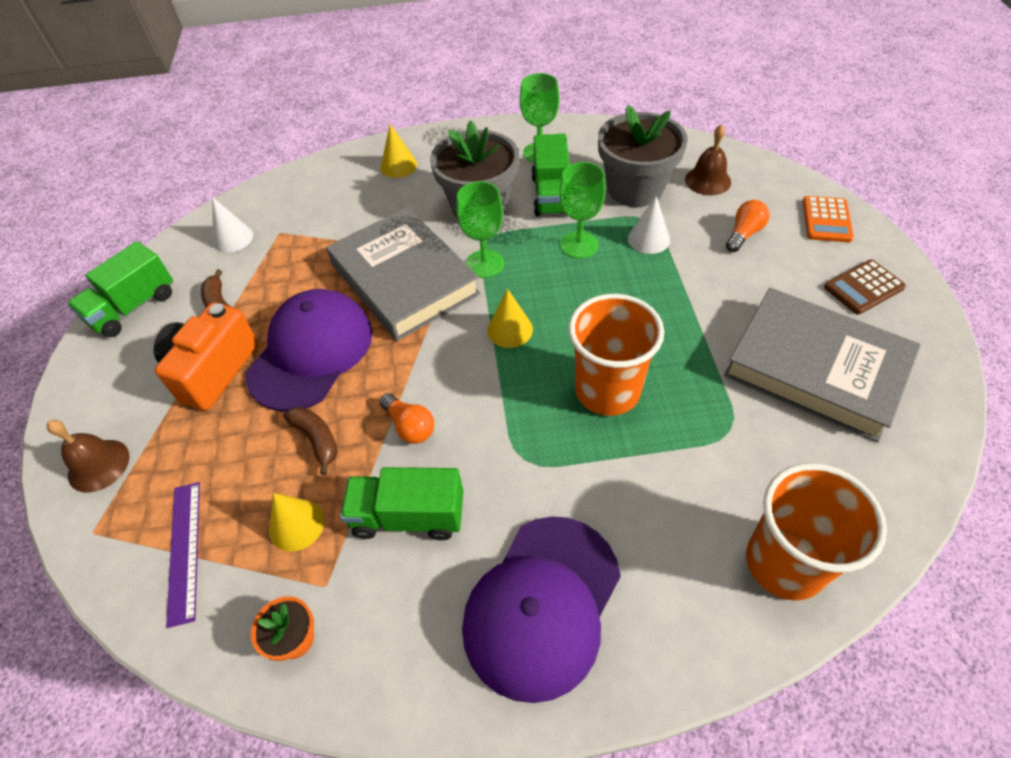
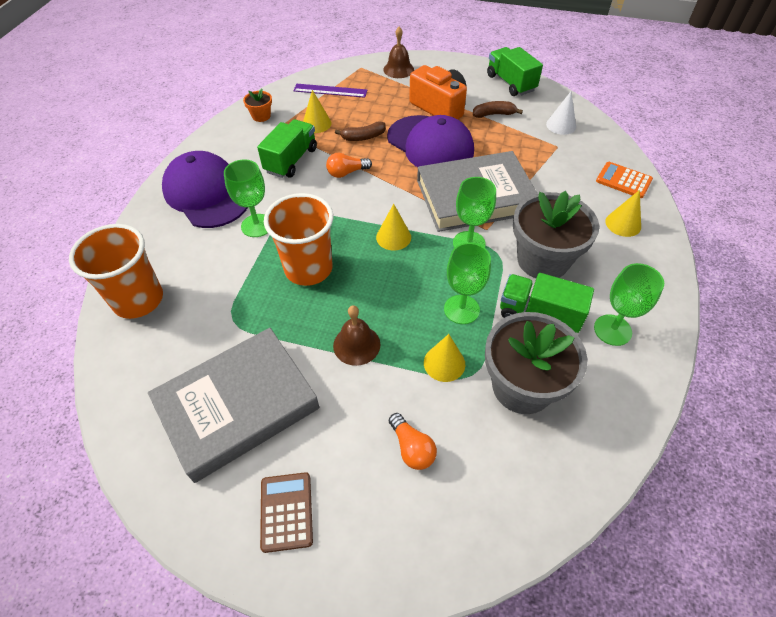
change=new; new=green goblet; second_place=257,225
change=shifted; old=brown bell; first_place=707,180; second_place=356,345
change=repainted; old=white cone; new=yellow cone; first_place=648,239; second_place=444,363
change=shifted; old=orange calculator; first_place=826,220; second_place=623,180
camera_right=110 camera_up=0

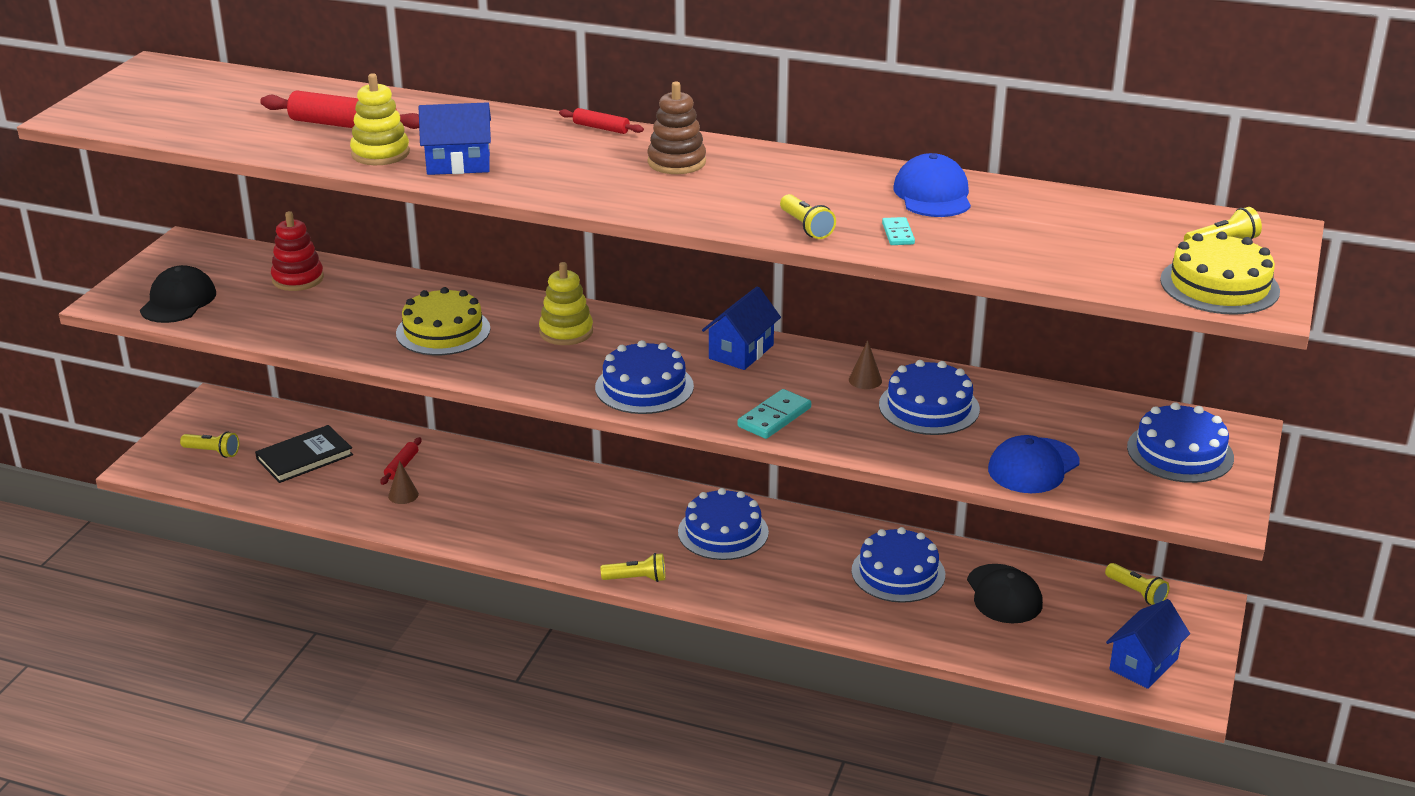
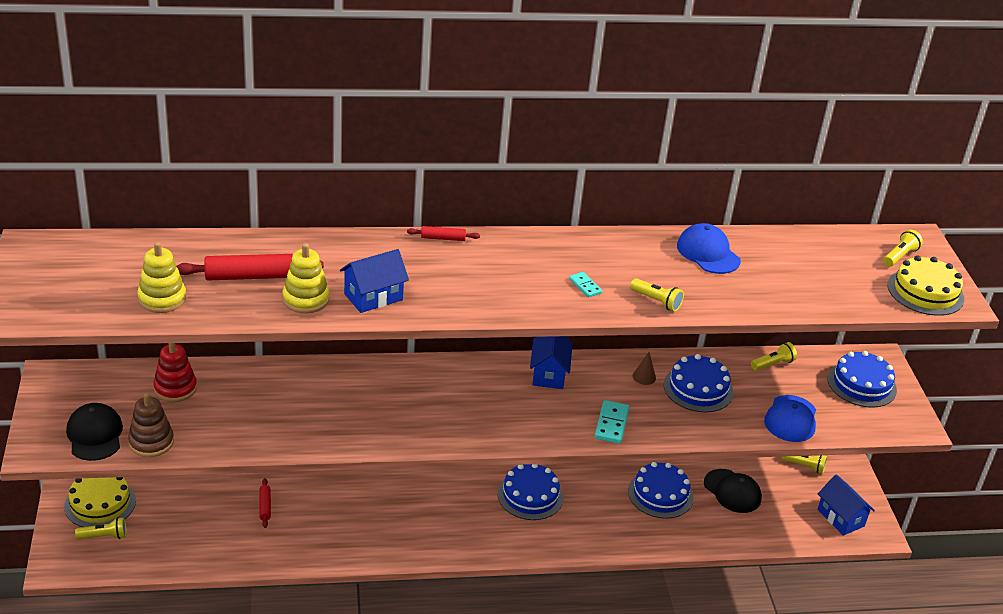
change=shifted; old=yellow cake; first_place=443,331; second_place=100,503
change=shifted; old=brown stacking toy; first_place=676,162; second_place=151,442
change=shifted; old=yellow stacking toy; first_place=566,332; second_place=162,299
change=shifted; old=turquoise domino; first_place=898,234; second_place=585,286
change=shifted; old=yellow flashlight; first_place=636,579; second_place=773,364
change=rotated; old=blue house; first_place=1143,664; second_place=840,518; degrees=-45
change=gone; old=black book; first_place=304,457
change=gone; old=brown cone; first_place=403,495
change=gone; old=blue cake; first_place=644,387
camera_right=-30 camera_up=5

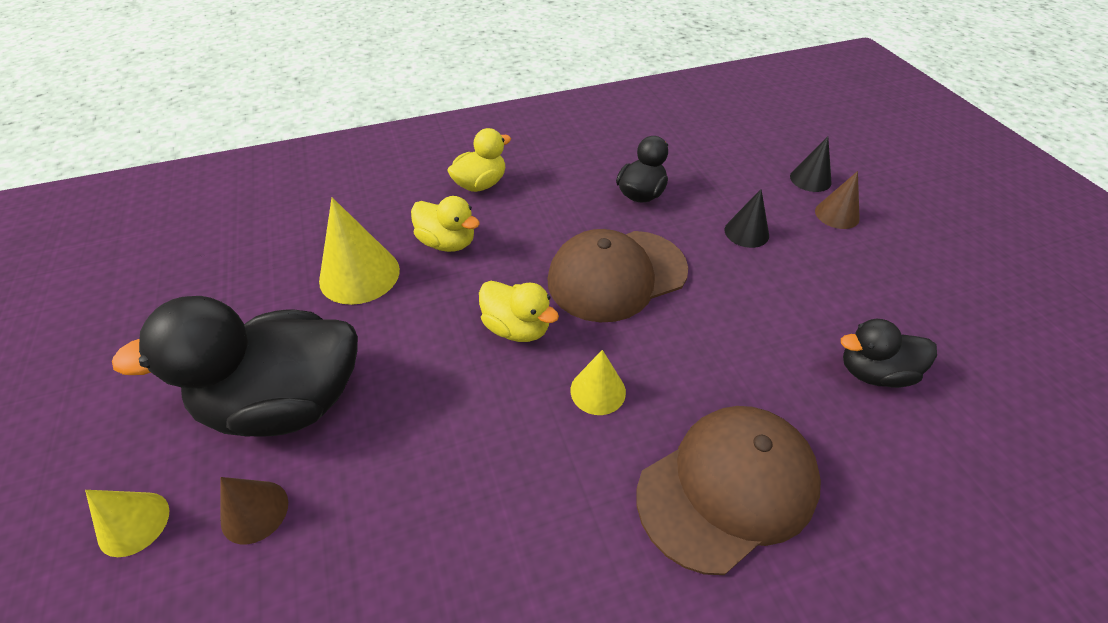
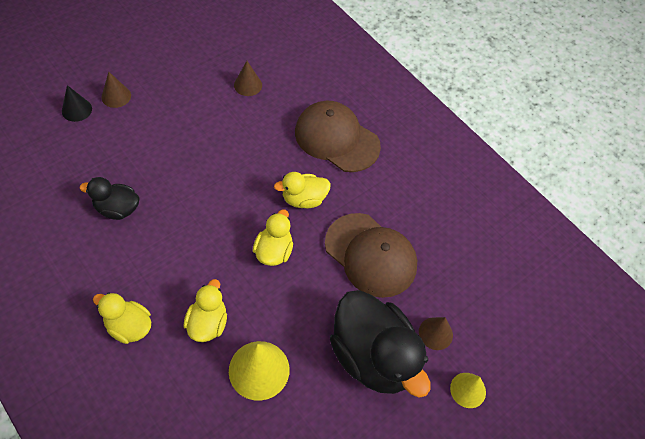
change=swapped; old=black duck; new=brown cone; first_place=873,372; second_place=248,85
change=swapped; old=yellow cone; new=yellow duck; first_place=598,391; second_place=304,199
change=shifted; old=brown cap; first_place=616,275; second_place=371,255
change=gone; old=black cone; first_place=746,232
camera_right=-115 camera_up=10

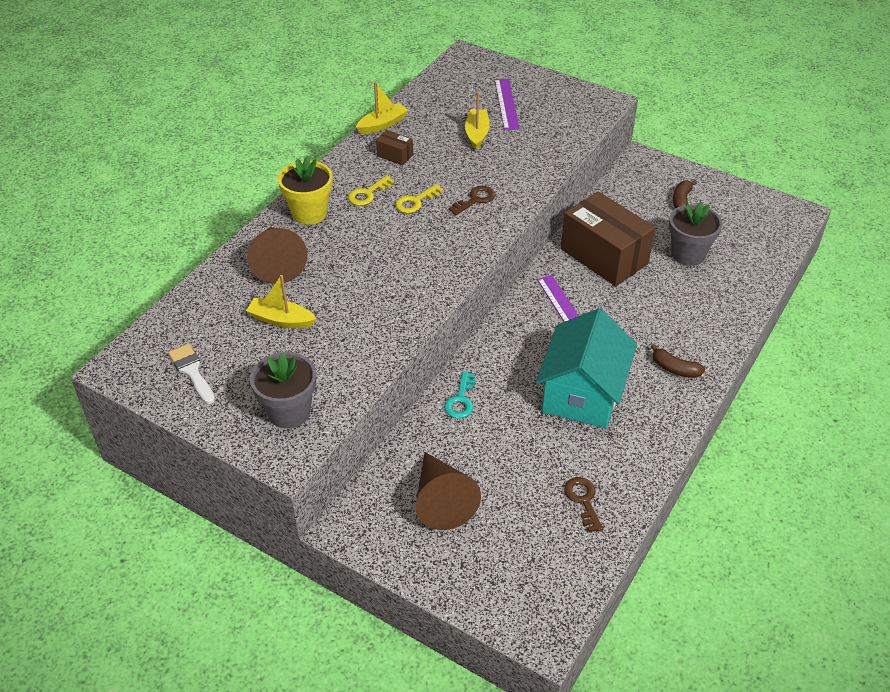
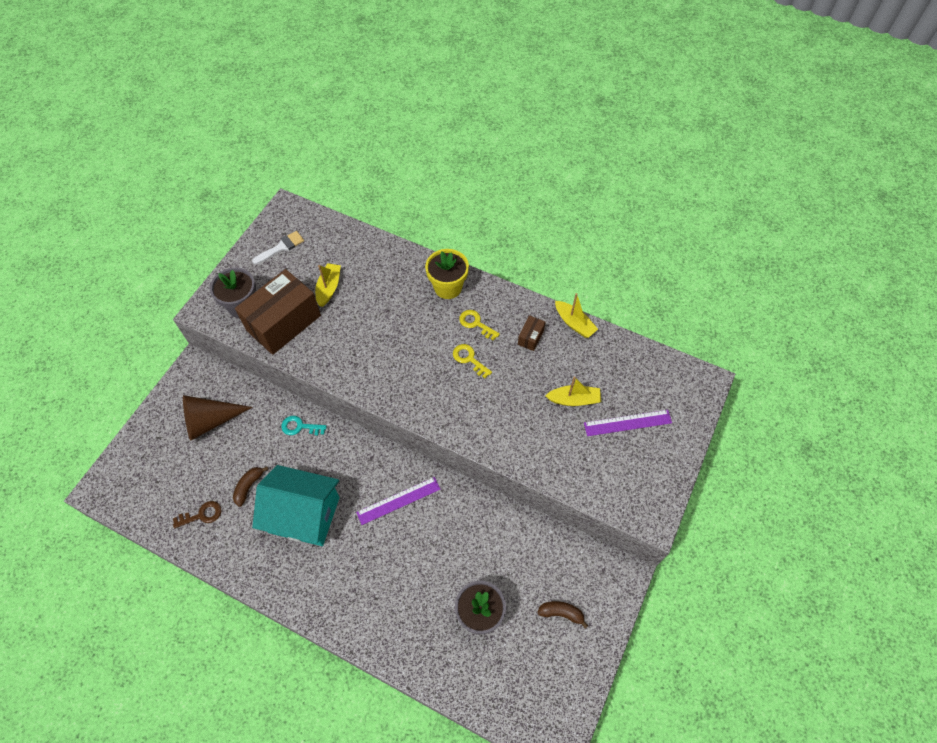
change=shifted; old=brown banana; first_place=674,369; second_place=248,486
change=shifted; old=brown box; first_place=604,256; second_place=284,323
change=gone; old=brown cone; first_place=277,263
change=gone; old=brown key; first_place=475,199
camera_right=85 camera_up=15

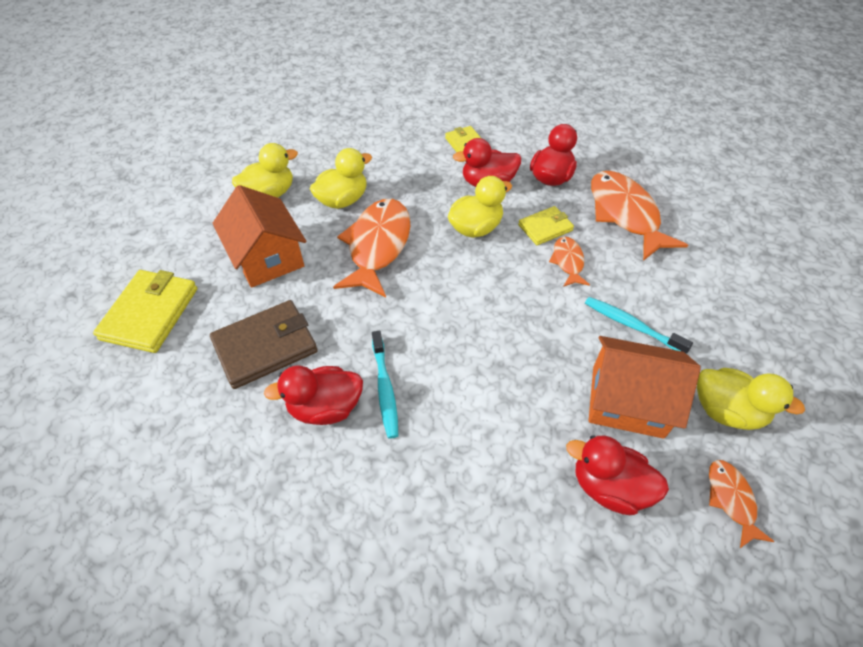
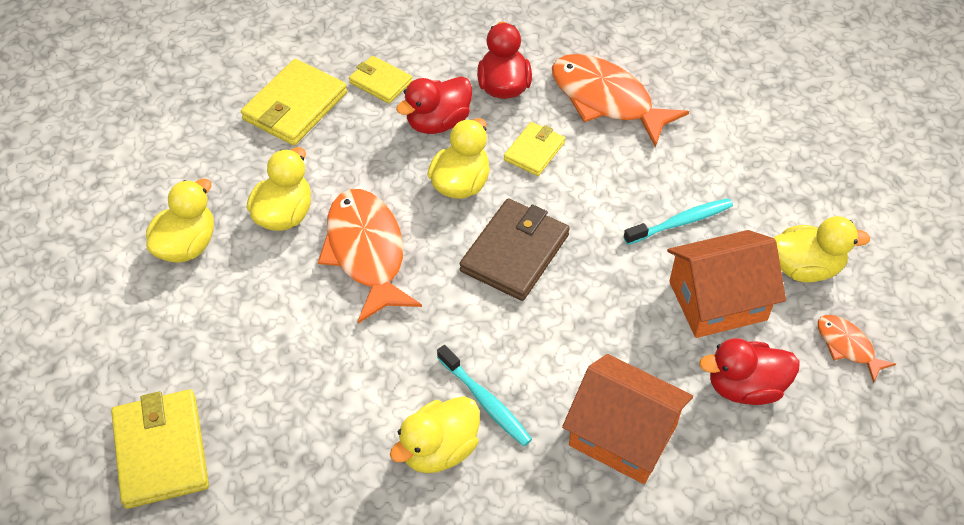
change=new; new=yellow wallet; second_place=295,106
change=repainted; old=red duck; new=yellow duck; first_place=325,407; second_place=439,450
change=shifted; old=brown wallet; first_place=265,346; second_place=515,253
change=shifted; old=orange house; first_place=267,257; second_place=623,435
change=rotated; old=turquoise toothbrush; first_place=631,325; second_place=680,222; degrees=150
change=gone; old=orange fish; first_place=568,262
camera_right=-30 camera_up=0

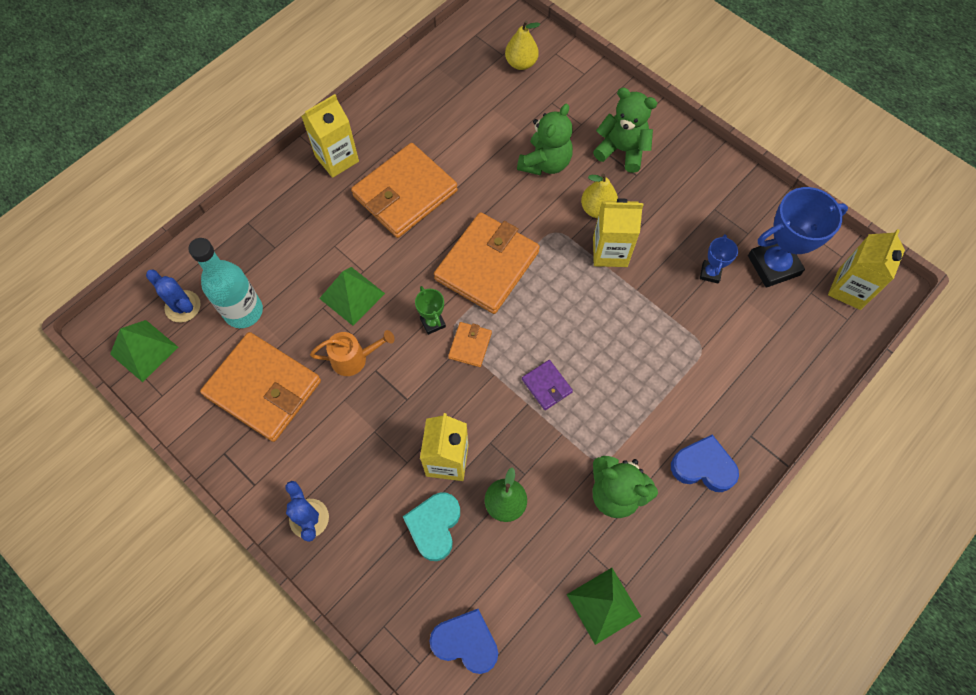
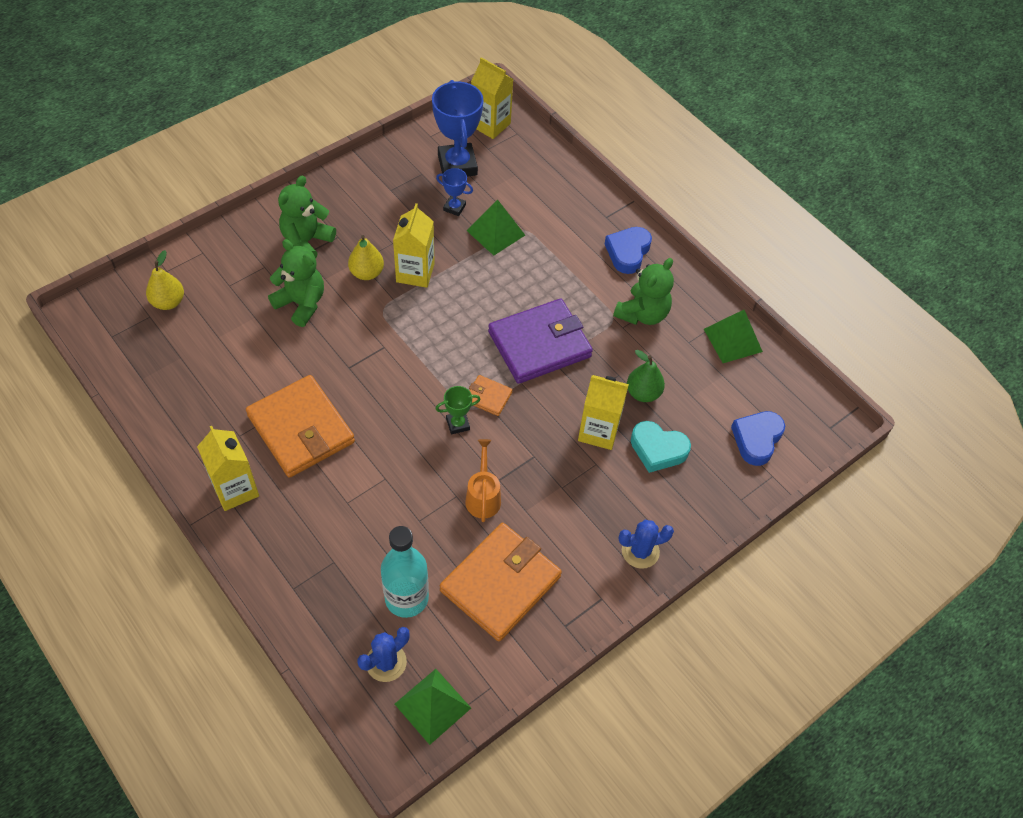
change=shifted; old=green pyramid; first_place=352,295; second_place=495,232
change=scaled; old=purple wallet; first_place=546,386; second_place=539,344; factor=2.23
change=gone; old=orange wallet; first_place=487,265
camera_right=-85 camera_up=-10

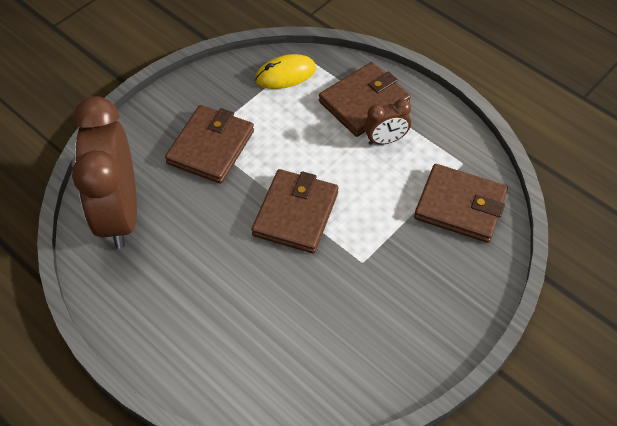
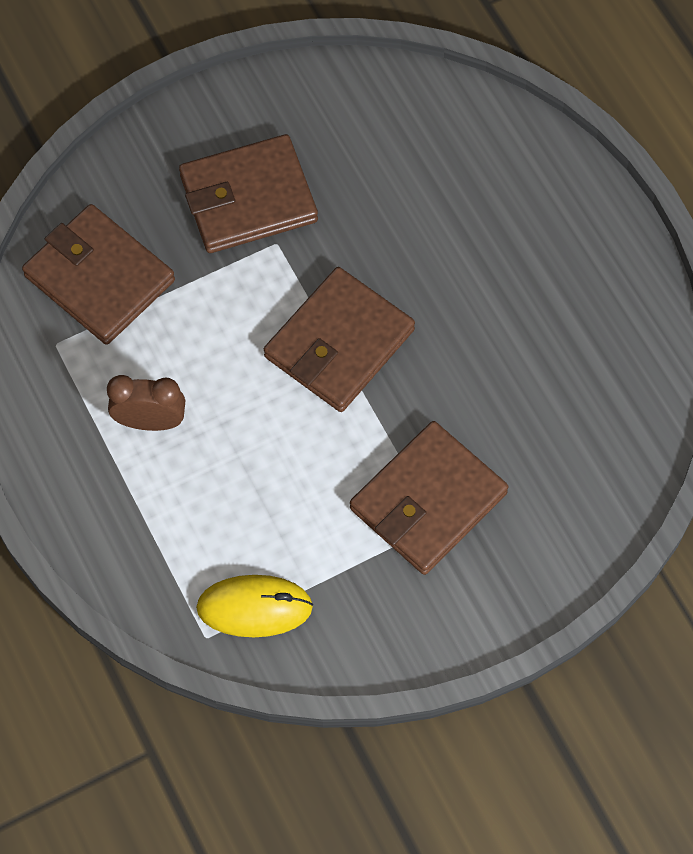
change=shifted; old=brown wallet; first_place=364,102; second_place=248,198
change=gone; old=brown clock; first_place=119,213
camera_right=-160 camera_up=10

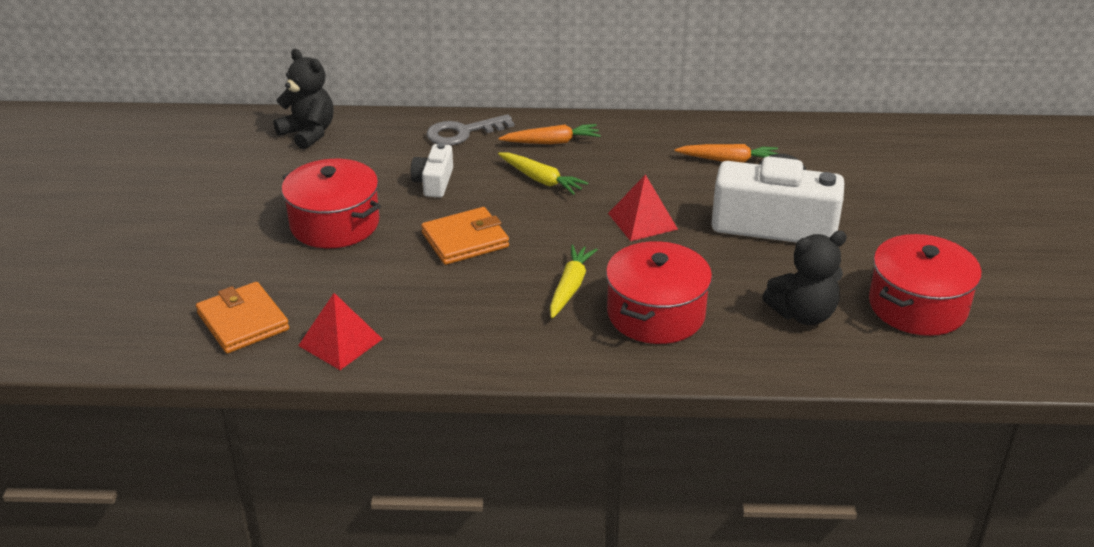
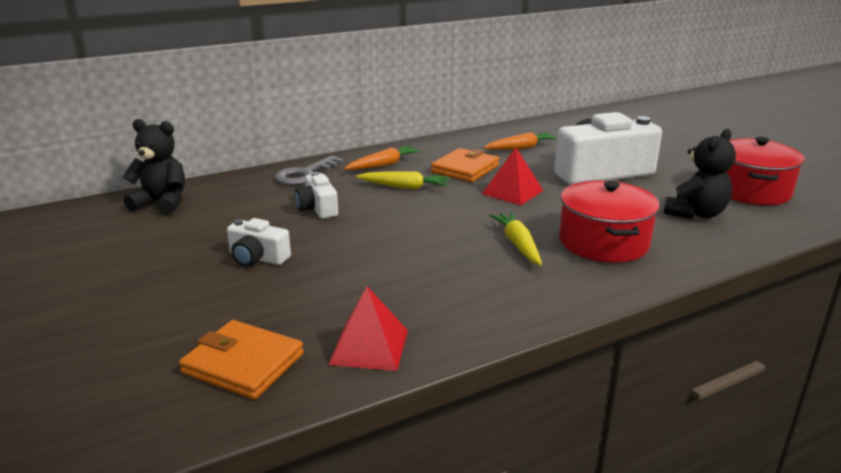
change=swapped; old=red pot; new=white camera; first_place=334,224; second_place=257,258
change=shifted; old=orange wallet; first_place=465,240; second_place=465,169
camera_right=-30 camera_up=-10

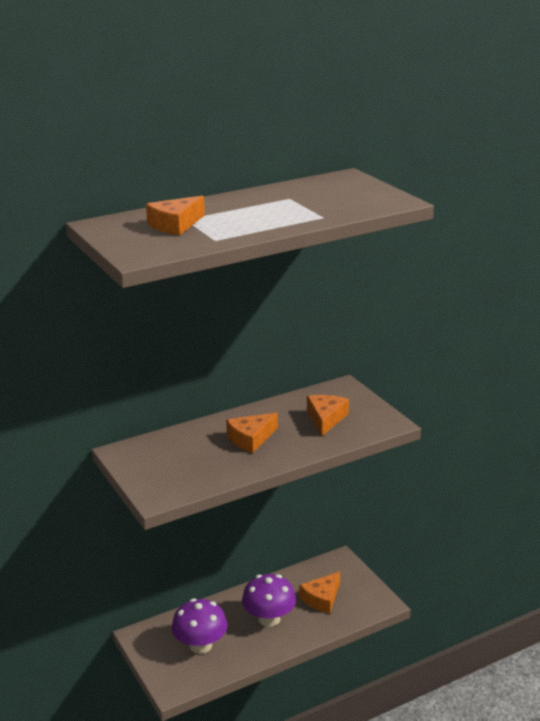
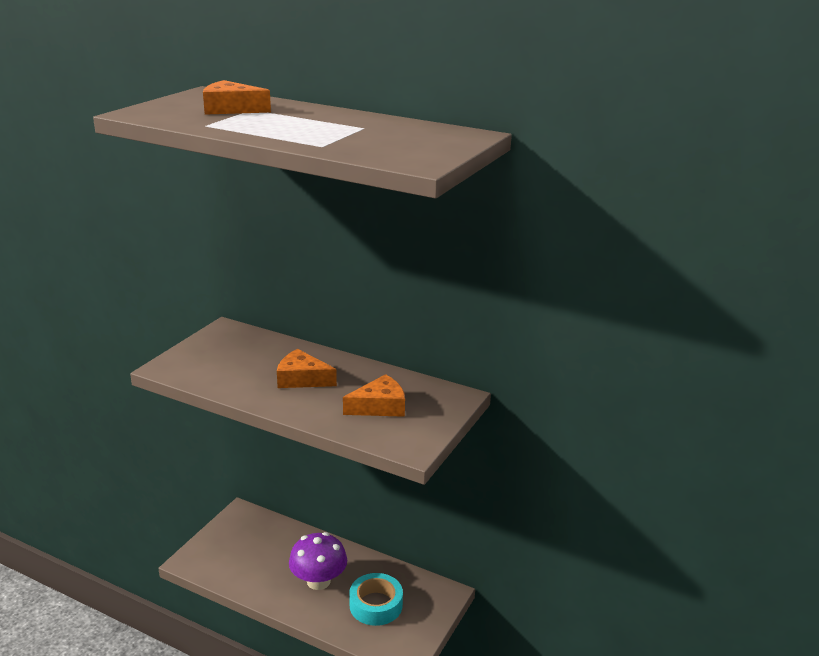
change=swapped; old=orange cheese; new=turquoise tape; first_place=322,598; second_place=376,605
change=gone; old=purple mushroom; first_place=200,645
camera_right=55 camera_up=0

